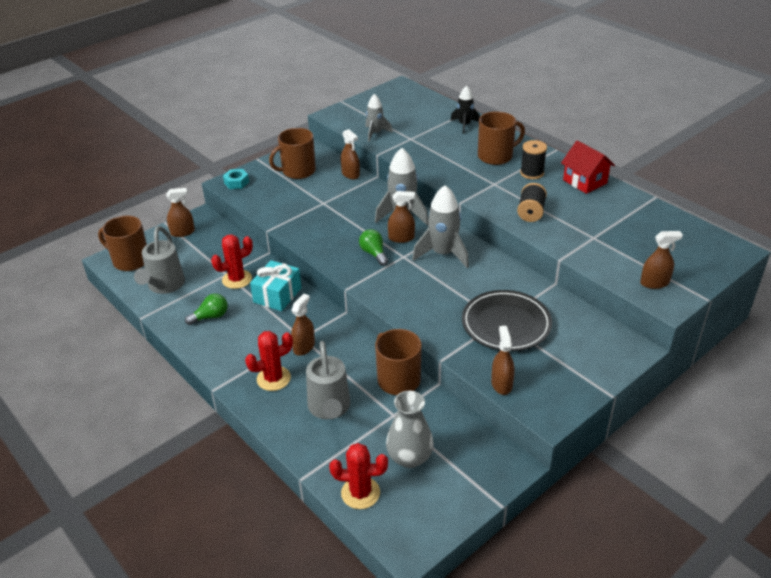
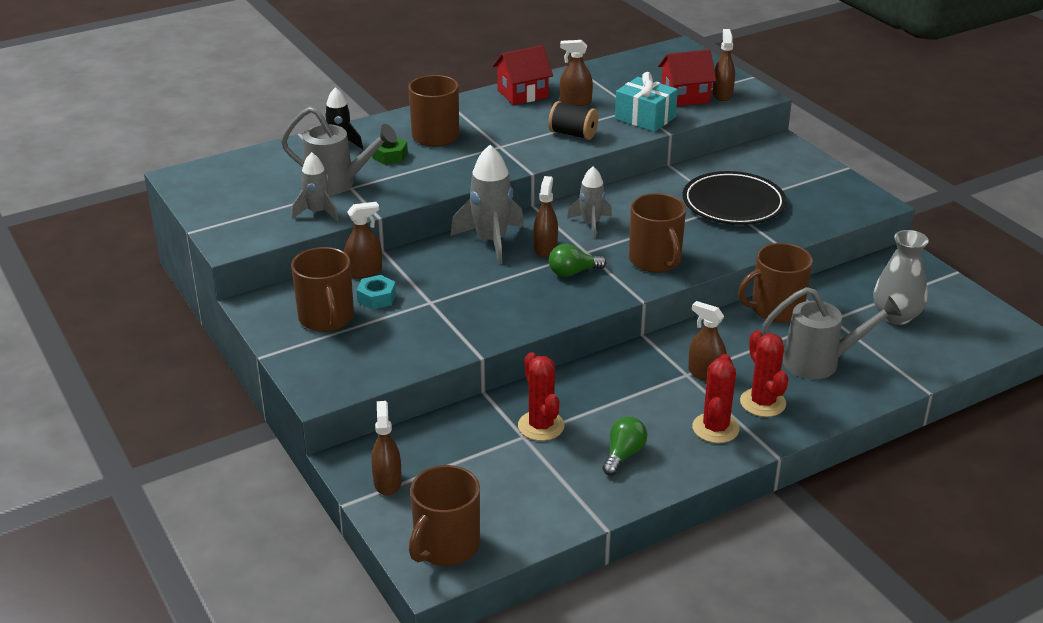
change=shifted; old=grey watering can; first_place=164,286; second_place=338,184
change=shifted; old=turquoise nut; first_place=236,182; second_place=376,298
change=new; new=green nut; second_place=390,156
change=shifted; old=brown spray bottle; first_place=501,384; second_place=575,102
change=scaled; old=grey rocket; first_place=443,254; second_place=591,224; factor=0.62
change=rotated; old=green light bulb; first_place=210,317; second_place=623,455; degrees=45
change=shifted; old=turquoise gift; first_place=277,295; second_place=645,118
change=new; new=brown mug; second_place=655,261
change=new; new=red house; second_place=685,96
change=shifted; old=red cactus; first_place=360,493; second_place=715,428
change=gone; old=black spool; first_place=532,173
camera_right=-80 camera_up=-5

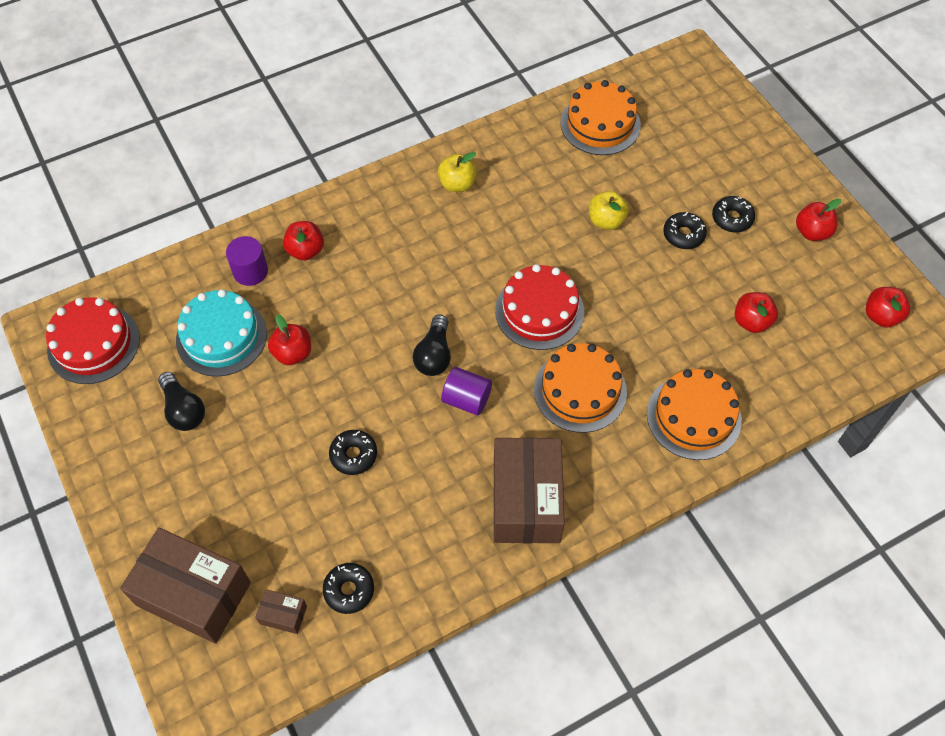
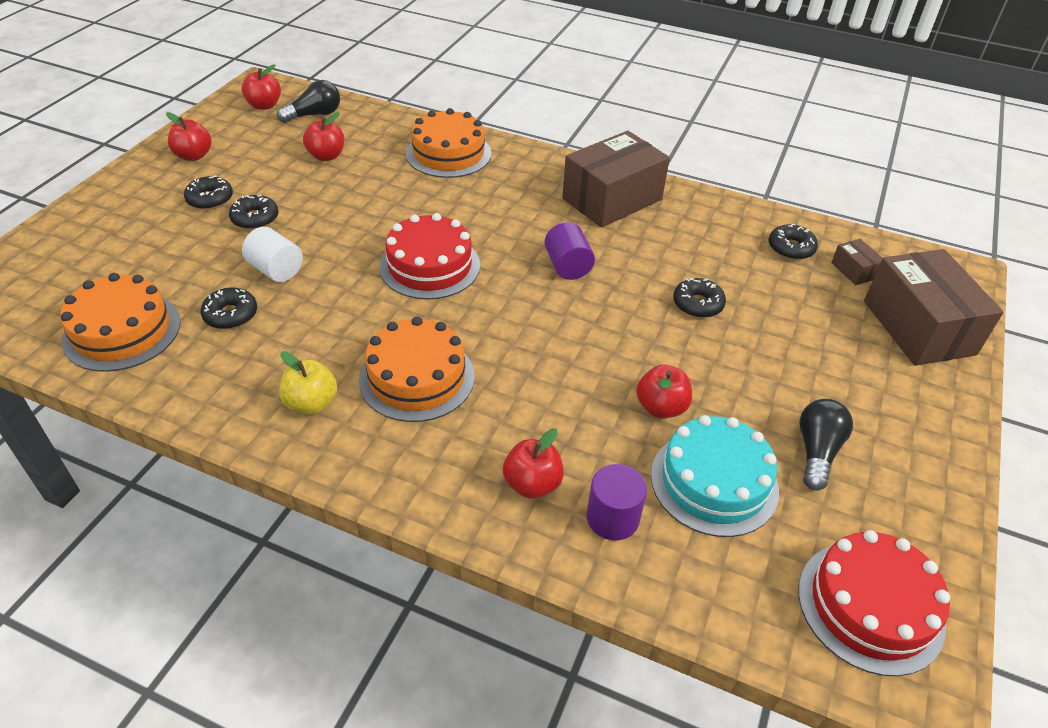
change=new; new=black donut; second_place=231,315
change=swapped; old=yellow apple; new=white cylinder; first_place=606,221; second_place=276,270
change=shifted; old=black light bulb; first_place=434,355; second_place=314,115
change=shifted; old=orange cake; first_place=580,390; second_place=417,377
camera_right=-130 camera_up=-15

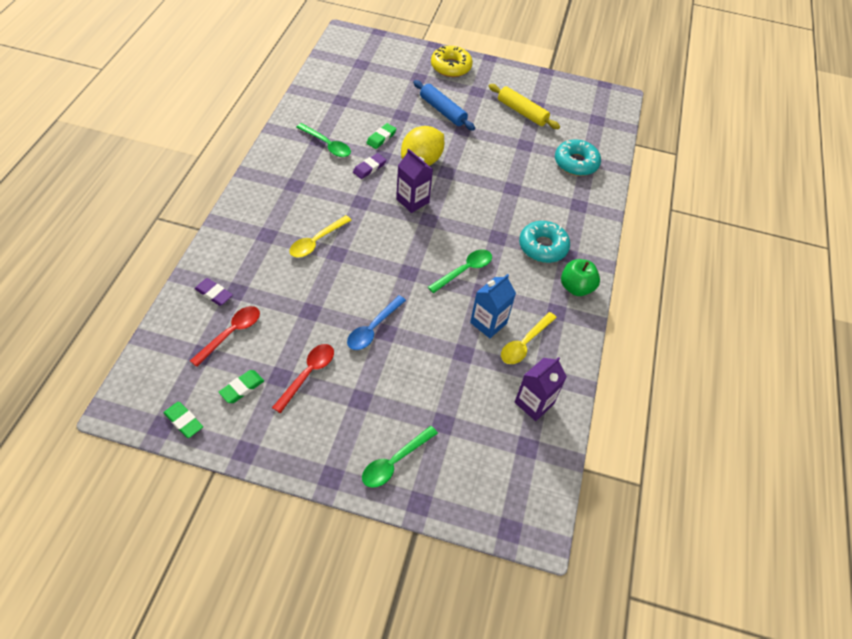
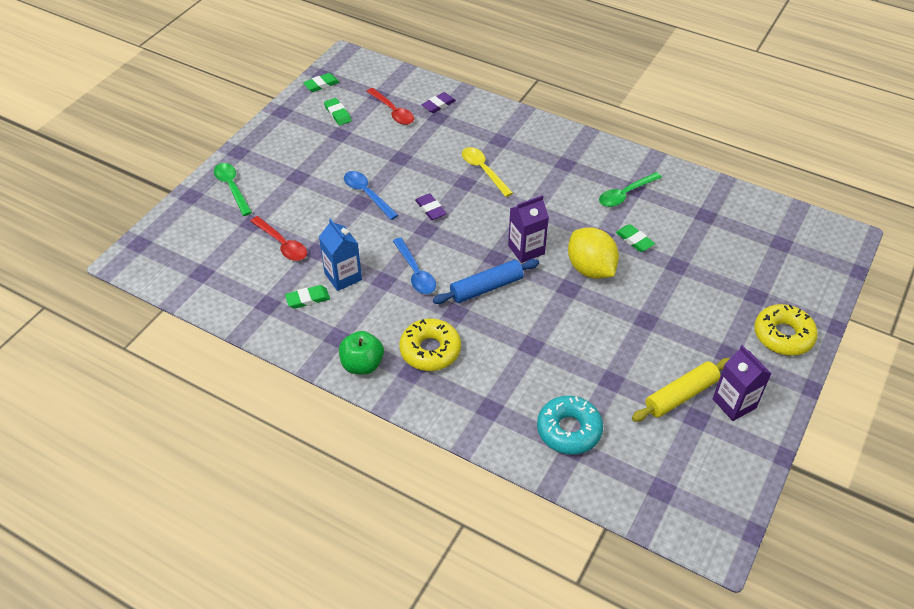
change=shifted; old=red spoon; first_place=308,374; second_place=282,244
change=swapped; old=yellow spoon; new=green eraser; first_place=524,344; second_place=308,299
change=repainted; old=green spoon; new=blue spoon; first_place=465,270; second_place=415,273
change=repainted; old=turquoise donut; new=yellow donut; first_place=543,247; second_place=430,350
change=shifted; old=purple eraser; first_place=369,168; second_place=430,209
change=shifted; old=blue rolling pin; first_place=442,111; second_place=486,288
change=shifted; old=purple carton; first_place=534,403; second_place=734,403
camera_right=110 camera_up=-5

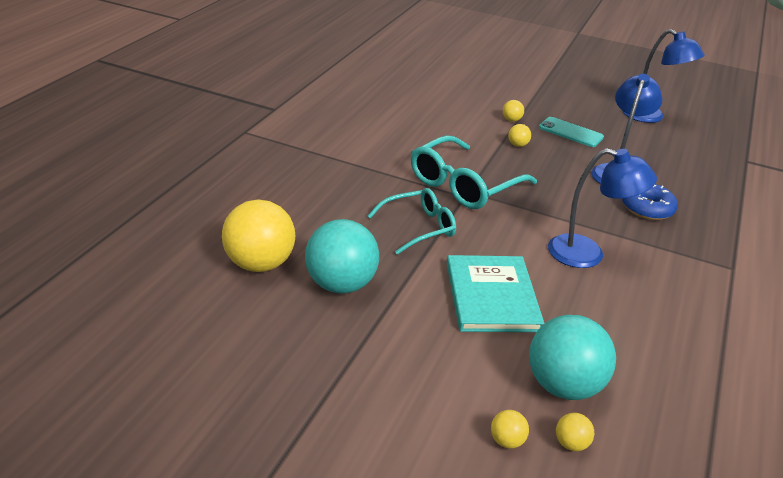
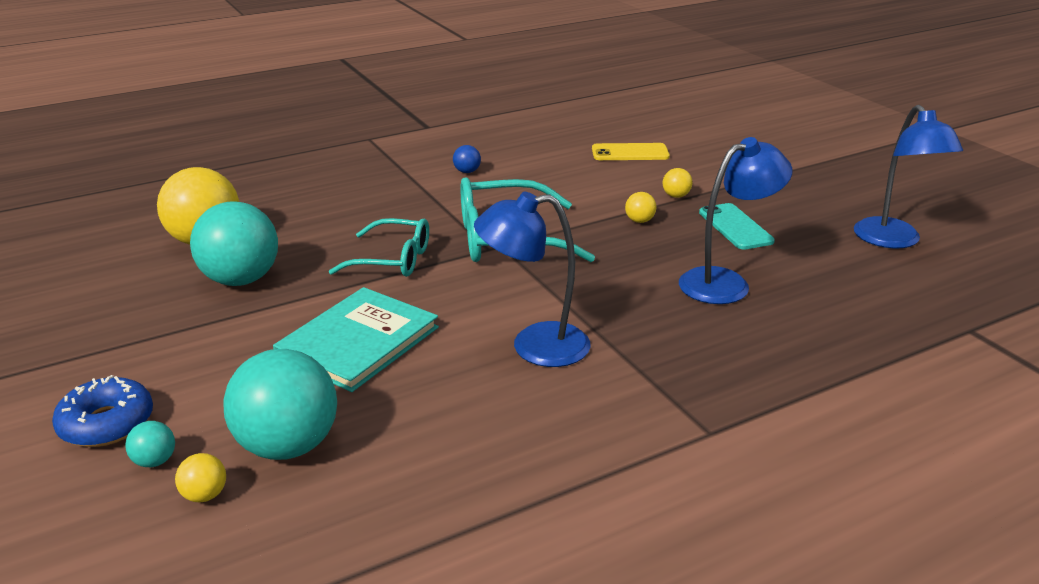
change=shifted; old=blue donut; first_place=647,208; second_place=107,423
change=repainted; old=yellow ball; new=turquoise ball; first_place=506,441; second_place=155,461
change=new; new=blue ball; second_place=467,172
change=rotated; old=blue lamp; first_place=587,254; second_place=534,346; degrees=120
change=new; new=yellow phone; second_place=630,153
camera_right=40 camera_up=-5

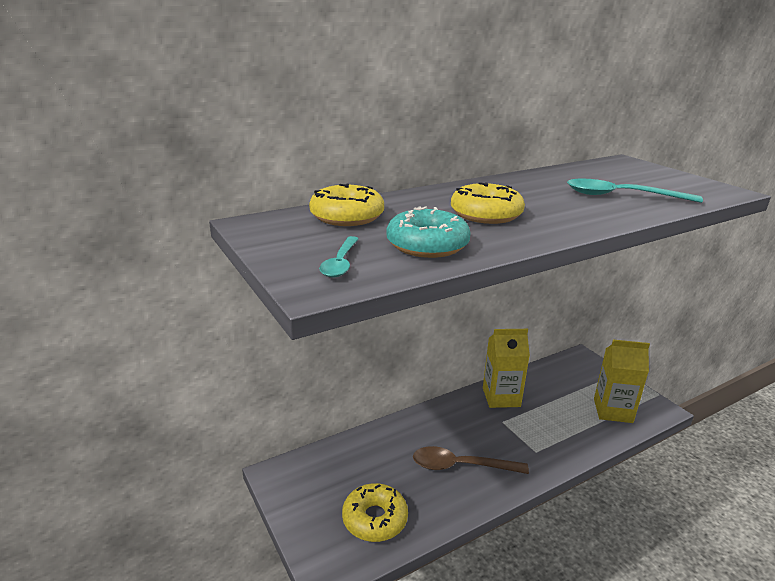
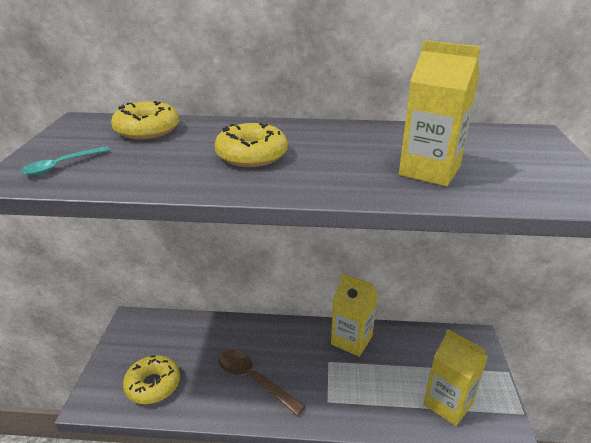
change=swapped; old=turquoise spoon; new=yellow carton; first_place=620,196; second_place=429,171
change=gone; old=turquoise donut; first_place=427,245
camera_right=35 camera_up=5

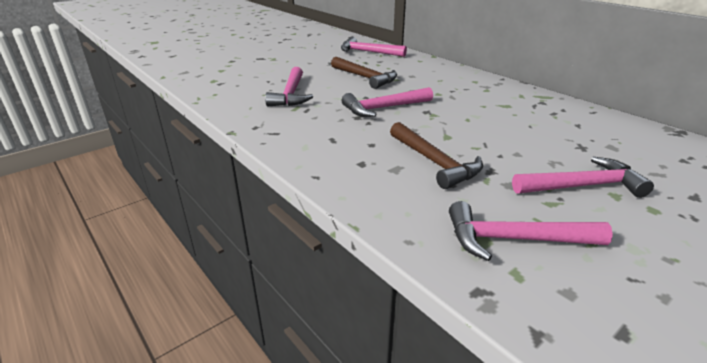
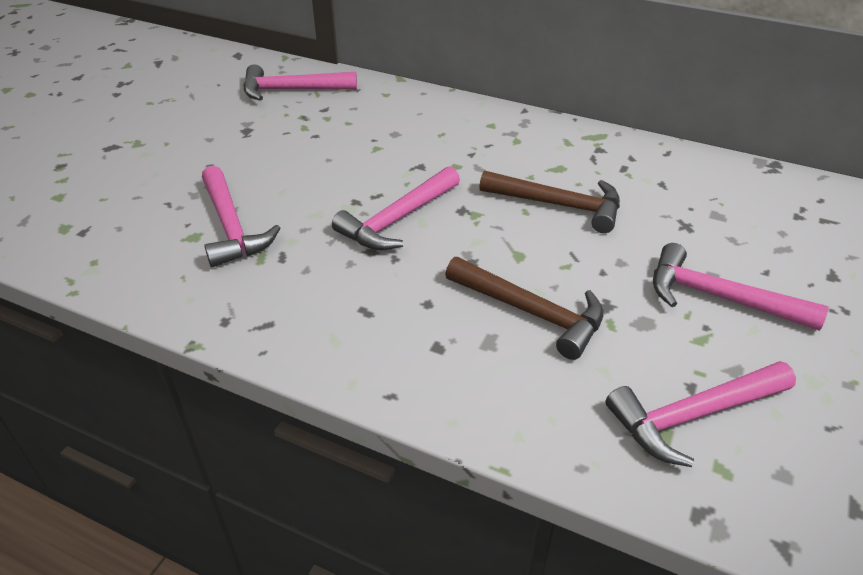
change=shifted; old=brown hammer; first_place=365,77; second_place=558,205
change=rotated; old=pink hammer; first_place=582,186; second_place=719,297; degrees=-120
camera_right=-25 camera_up=10

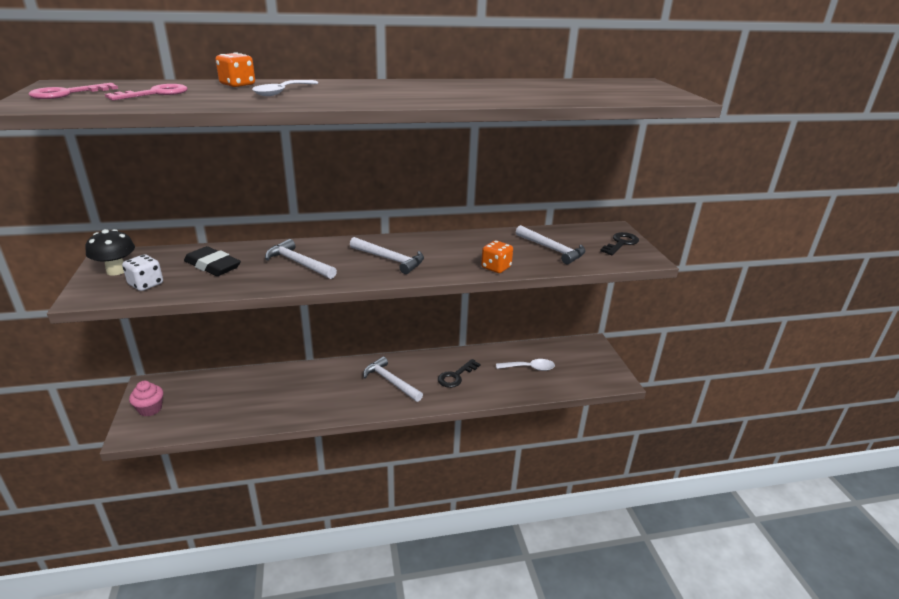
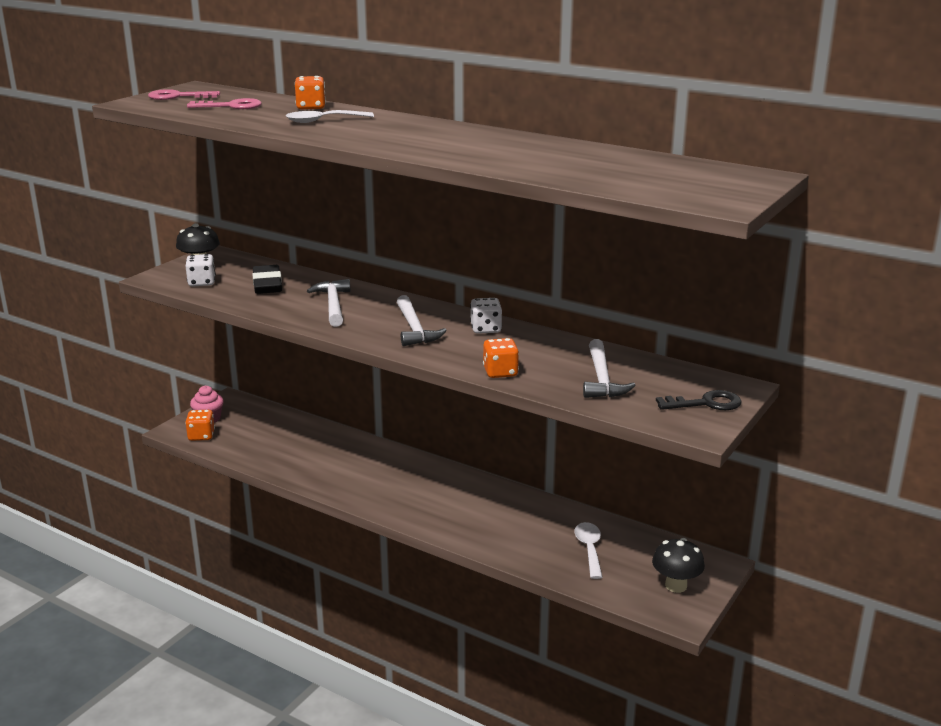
change=new; new=orange dice; second_place=201,436
change=new; new=white dice; second_place=486,329
change=rotated; old=white spoon; first_place=529,368; second_place=589,549; degrees=-135
change=new; new=black mushroom; second_place=676,585
change=gone; old=white hammer; first_place=390,381
change=gone; old=black key; first_place=456,376
camera_right=45 camera_up=-5

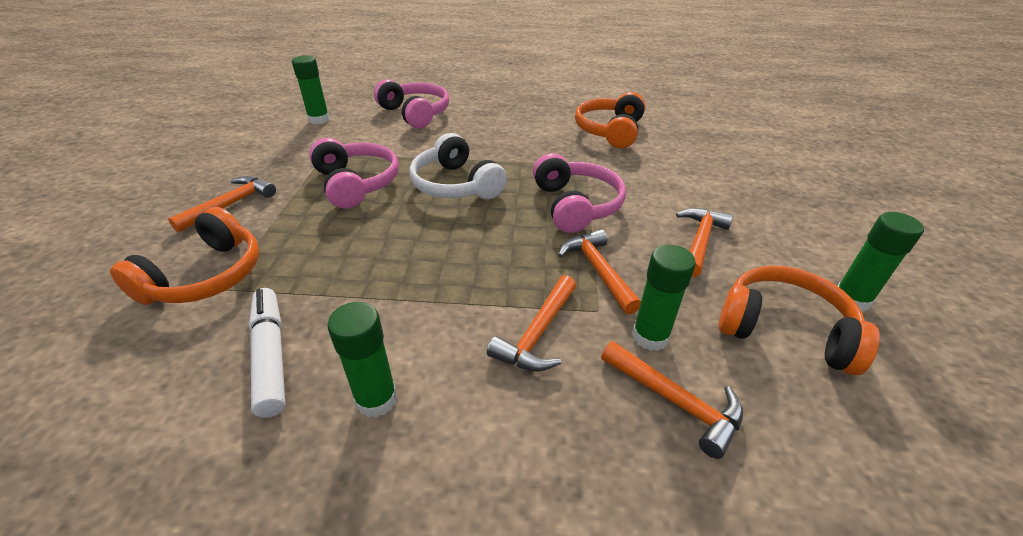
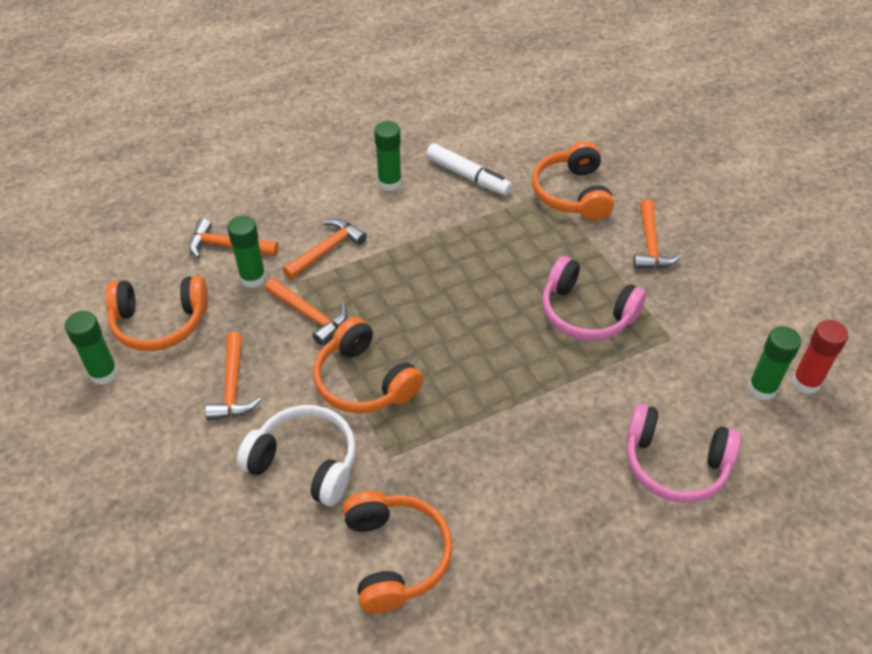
change=shifted; old=white headphones; first_place=455,185; second_place=305,462
change=rotated; old=orange hammer; first_place=538,333; second_place=326,250; degrees=45
change=repainted; old=pink headphones; new=orange headphones; first_place=576,205; second_place=364,381
change=new; new=red glue stick; second_place=806,382
camera_right=150 camera_up=10

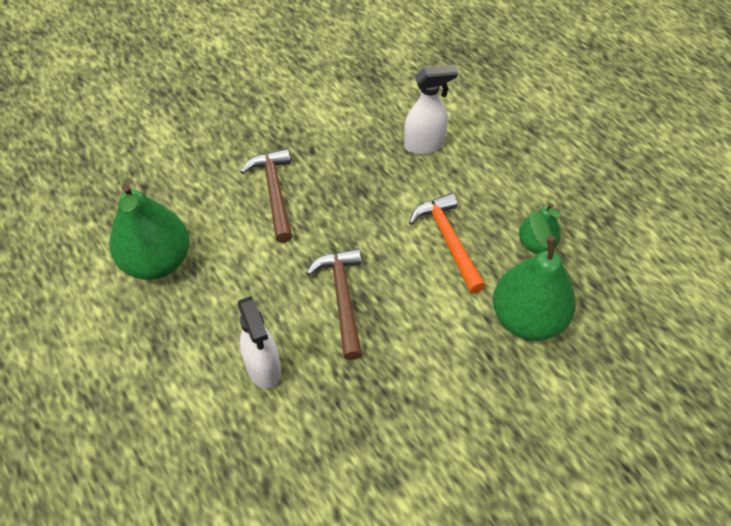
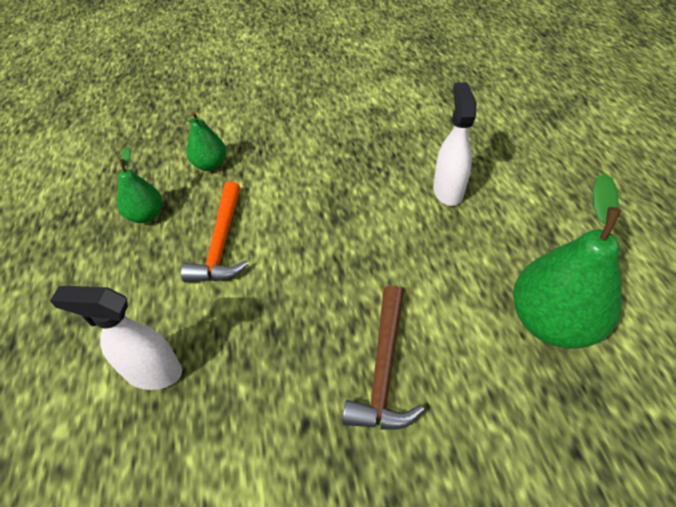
change=scaled; old=green pear; first_place=527,319; second_place=210,165; factor=0.55
change=gone; old=brown hammer; first_place=342,299
camera_right=-155 camera_up=-5

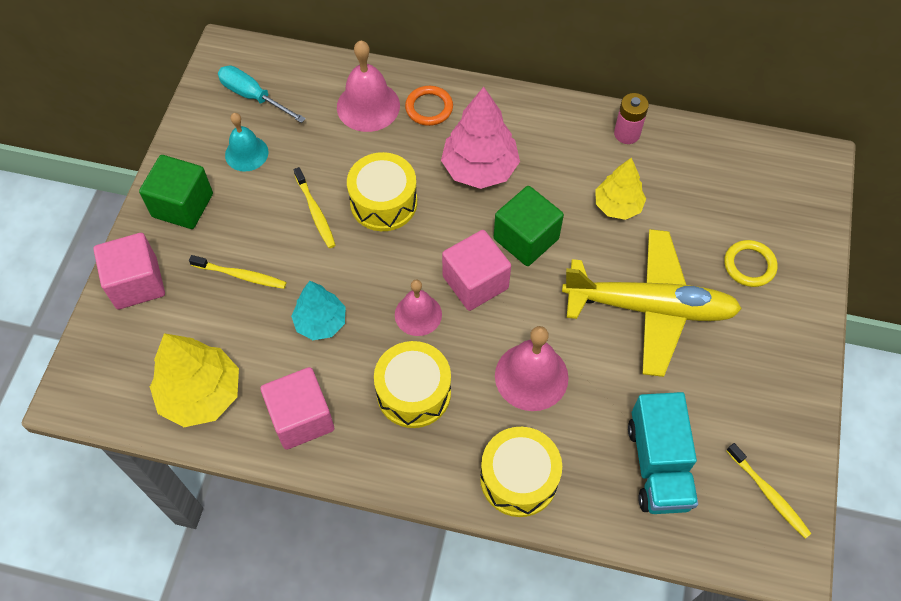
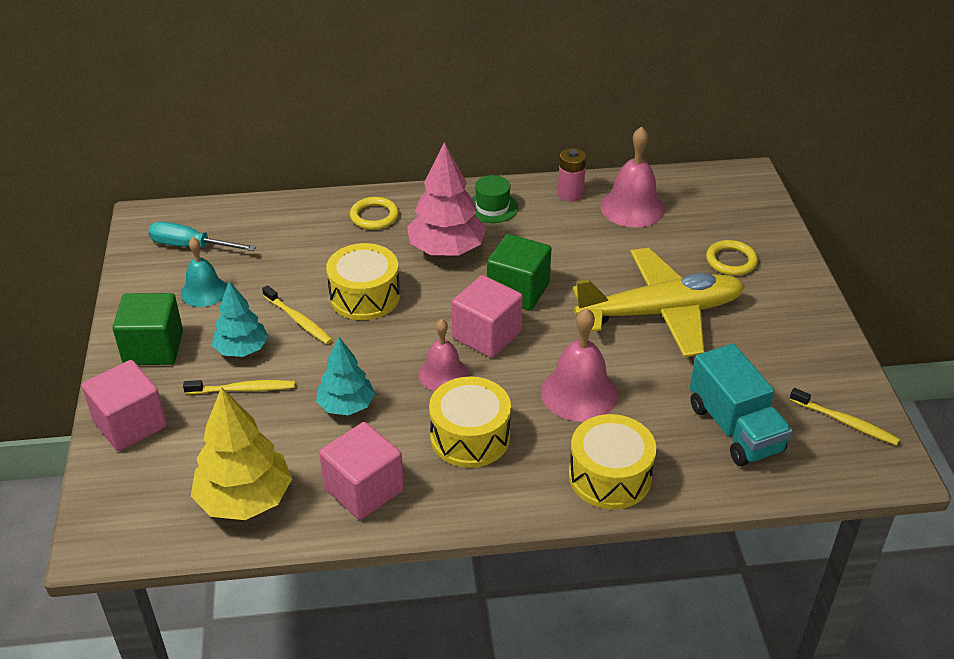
change=new; new=turquoise tree; second_place=242,349
change=repainted; old=orange ring; new=yellow ring; first_place=429,108; second_place=374,216
change=new; new=green hat; second_place=492,207
change=shifted; old=pink bell; first_place=368,106; second_place=632,207
change=gone; old=yellow tree; first_place=617,206
camera_right=-20 camera_up=-20

